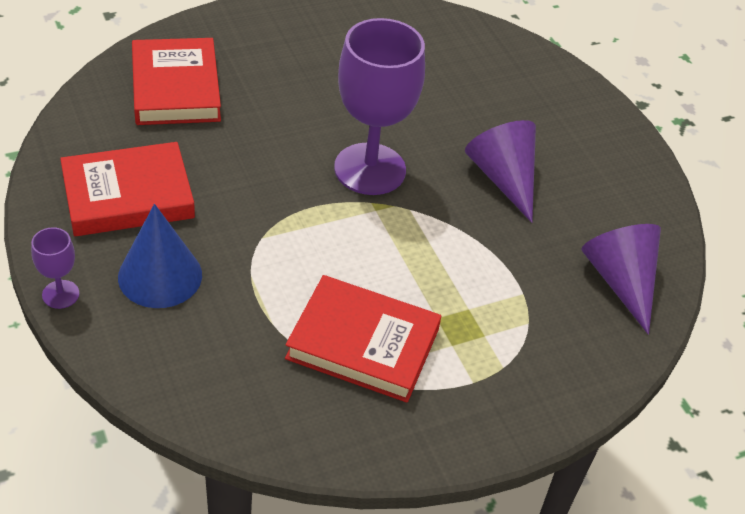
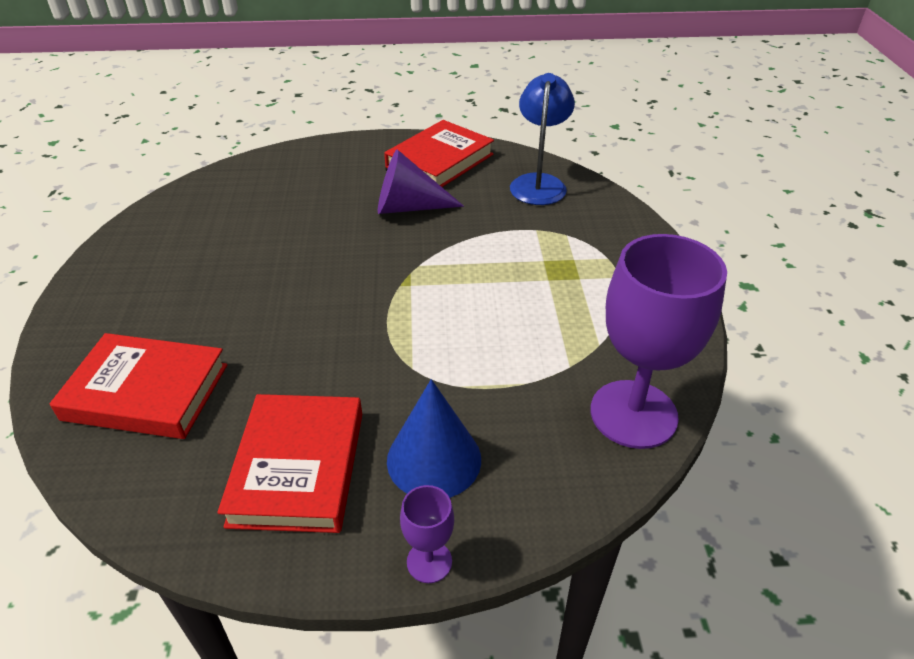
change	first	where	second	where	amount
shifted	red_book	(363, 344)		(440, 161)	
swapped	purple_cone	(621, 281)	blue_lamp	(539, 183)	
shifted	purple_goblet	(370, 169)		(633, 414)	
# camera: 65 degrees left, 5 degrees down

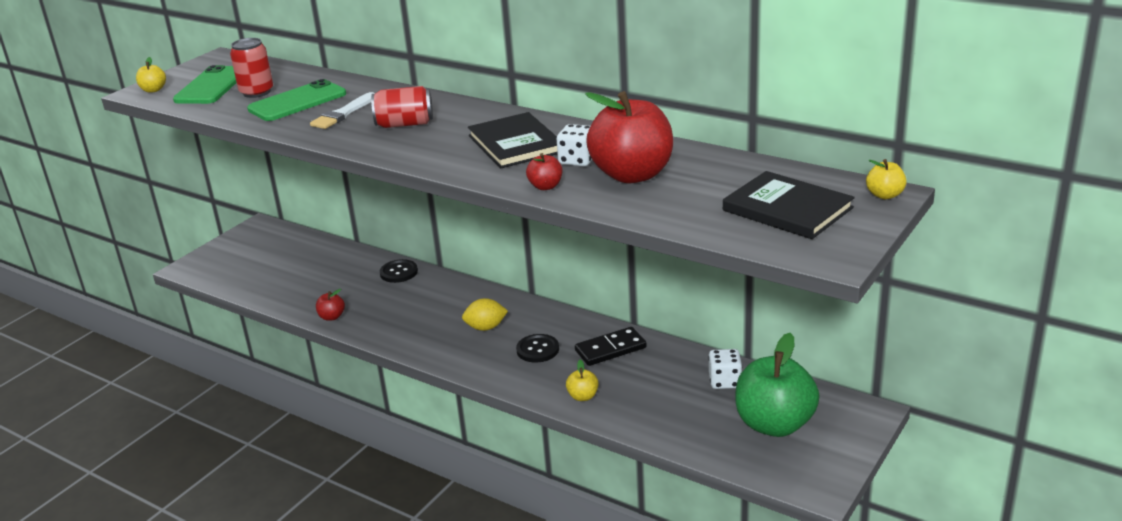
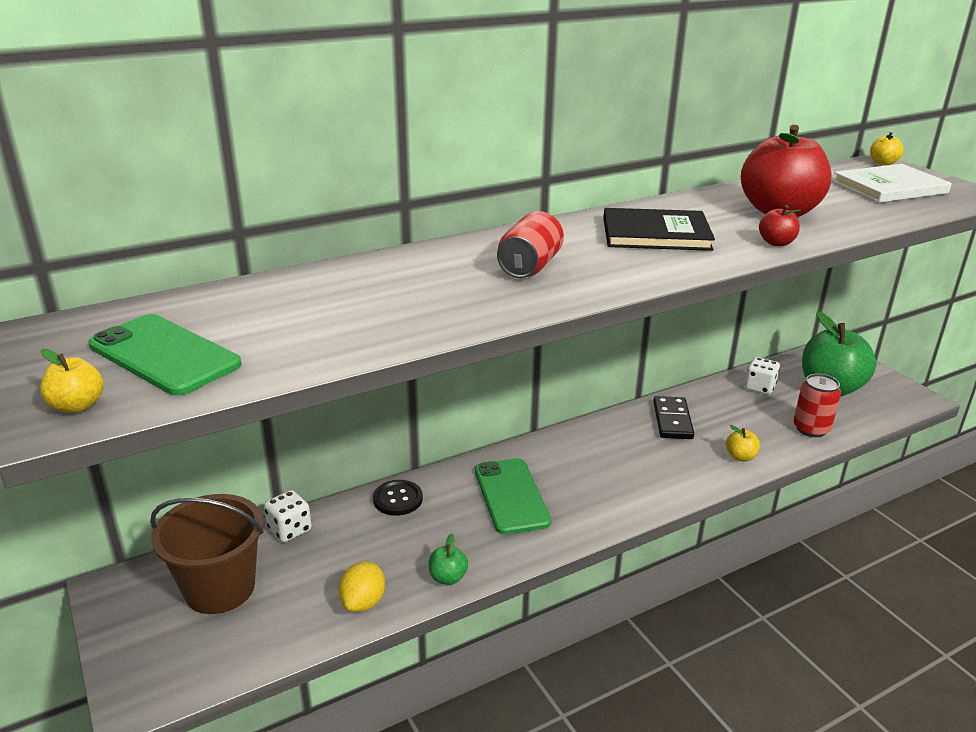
change	first	where	second	where	amount
new			brown_bucket	(219, 588)	
shifted	white_dice	(578, 160)		(289, 529)	
shifted	yellow_lemon	(486, 327)		(363, 602)	
repainted	red_apple	(332, 317)	green_apple	(448, 578)	
shifted	green_phone	(297, 102)		(511, 496)	
shifted	red_can	(257, 92)		(811, 429)	
repainted	black_book	(787, 209)	white_book	(889, 187)	
gone	white_brush	(343, 114)			
gone	black_button	(537, 350)			
# camera: 65 degrees left, 0 degrees up

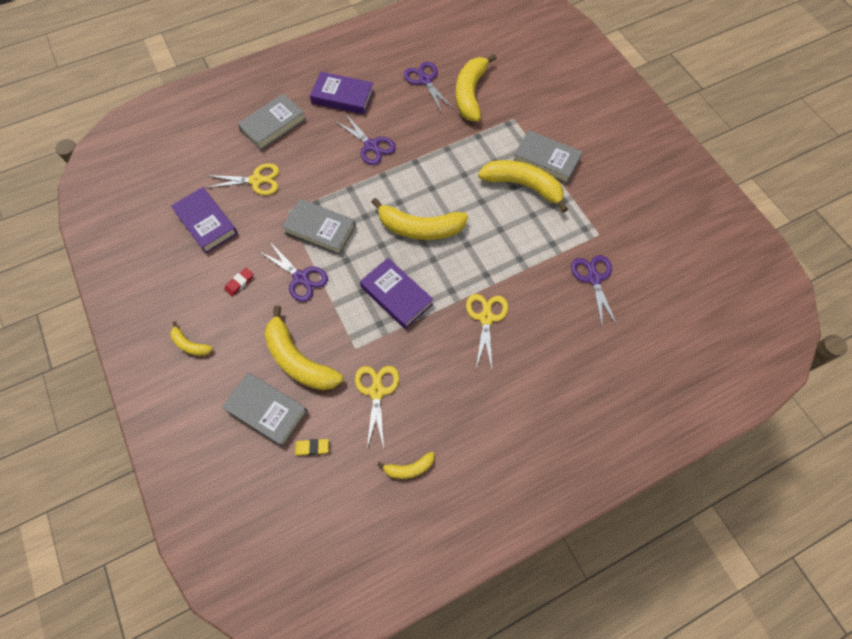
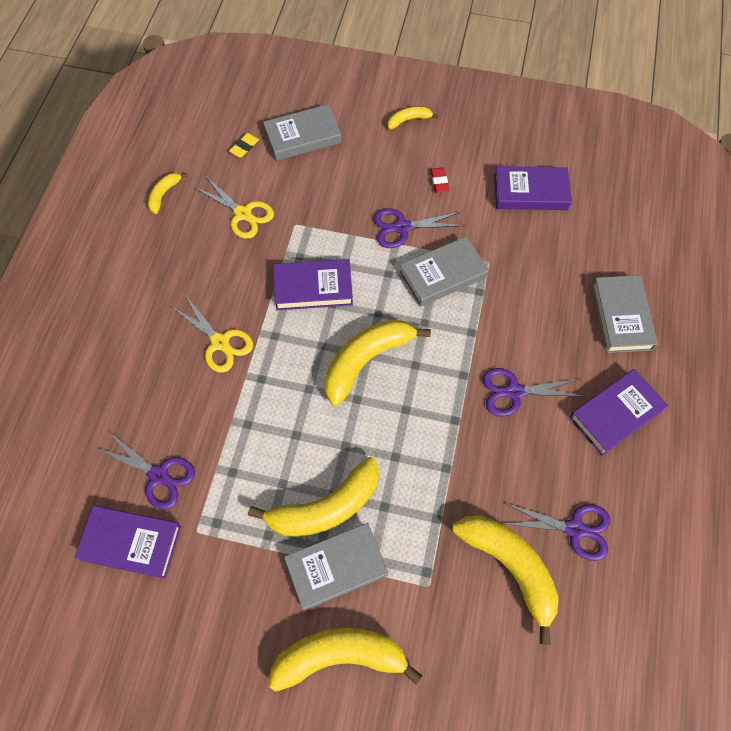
change	first	where	second	where	amount
new			purple_book	(131, 543)	
shifted	yellow_banana	(299, 360)		(340, 656)	
gone	yellow_scissors	(256, 180)			
# camera: 130 degrees right, 0 degrees up

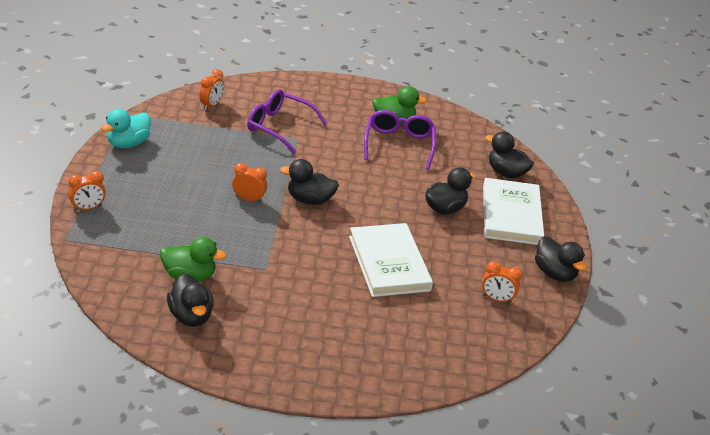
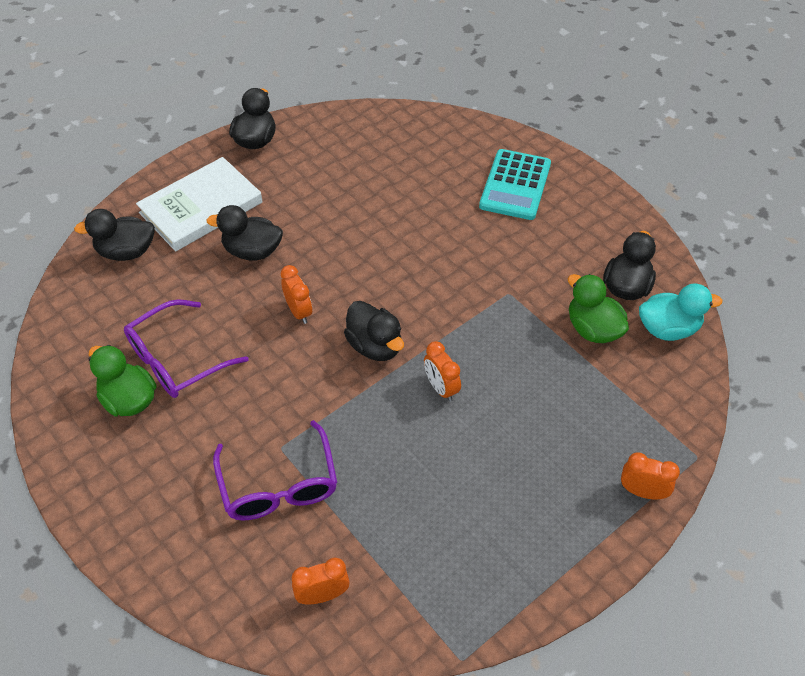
change	first	where	second	where	amount
rotated	black_duck	(506, 173)		(126, 252)	90 degrees clockwise
shifted	orange_clock	(496, 299)		(299, 311)	
new			turquoise_calculator	(515, 185)	
shifted	turquoise_duck	(128, 143)		(668, 329)	
gone	white_book	(389, 263)			
# camera: 130 degrees left, 15 degrees up

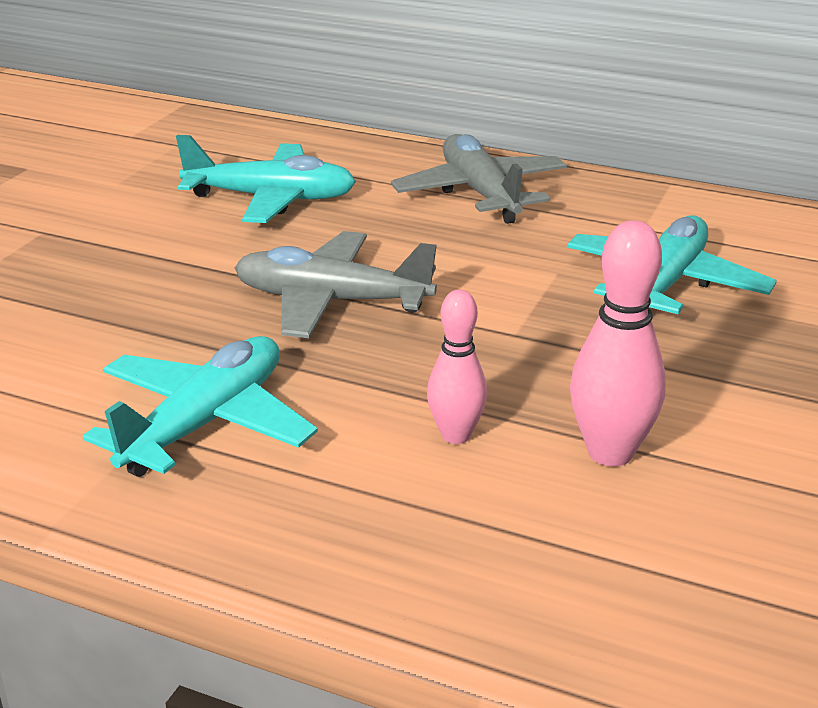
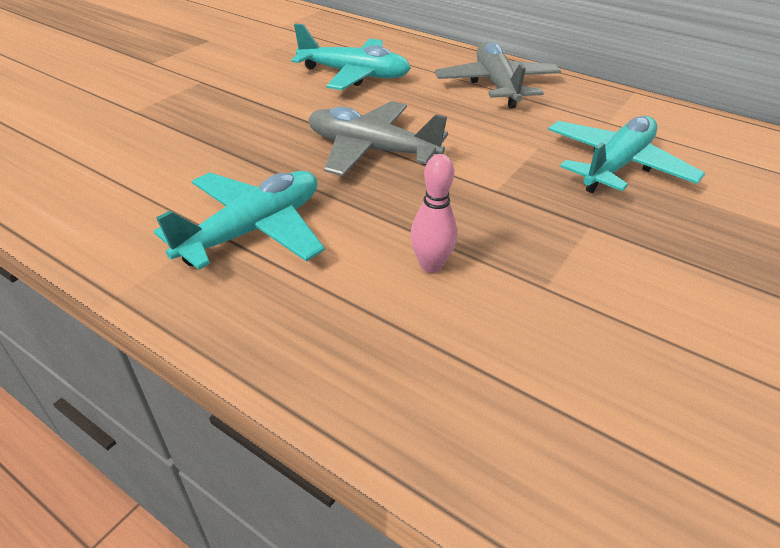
change	first	where	second	where	amount
gone	pink_bowling_pin	(610, 453)			
# camera: 10 degrees right, 10 degrees up

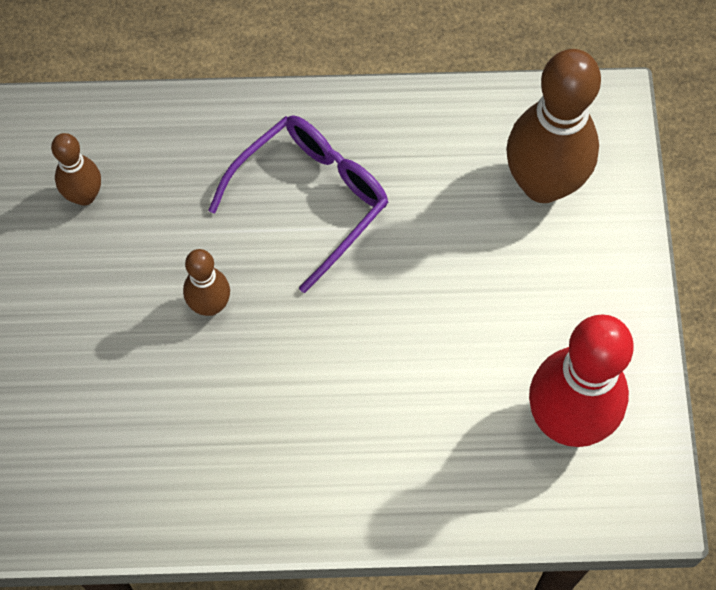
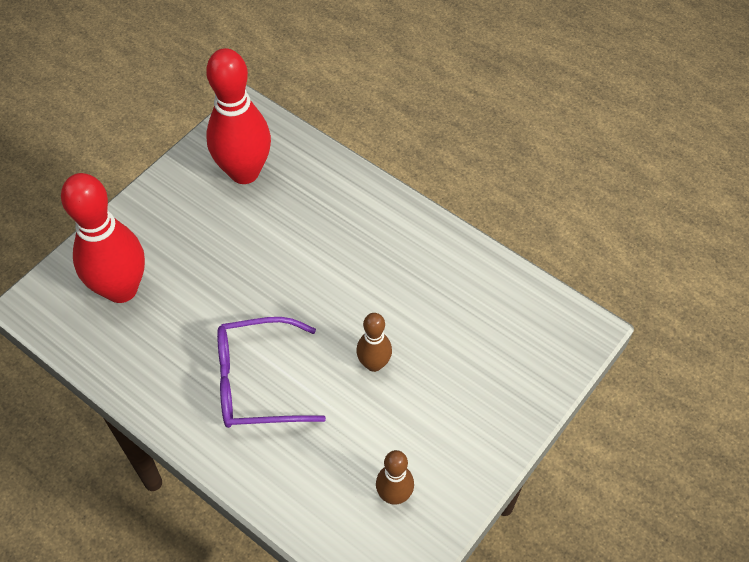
change	first	where	second	where	amount
repainted	brown_bowling_pin	(543, 184)	red_bowling_pin	(121, 289)	
# camera: 140 degrees left, 10 degrees down

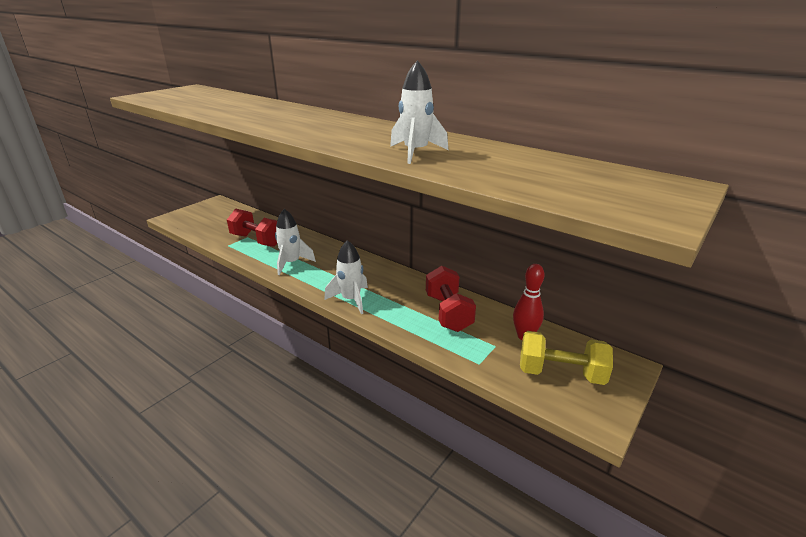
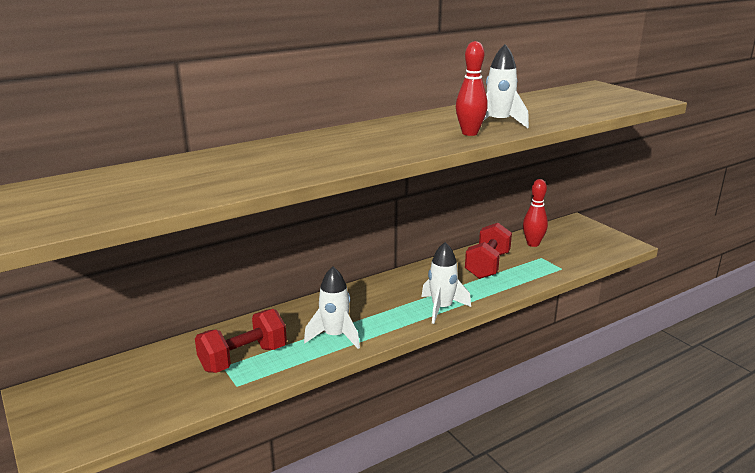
change	first	where	second	where	amount
new			red_bowling_pin	(469, 133)	
rotated	red_dumbbell	(448, 313)		(487, 265)	75 degrees counterclockwise
gone	yellow_dumbbell	(560, 373)			
# camera: 70 degrees left, 5 degrees down

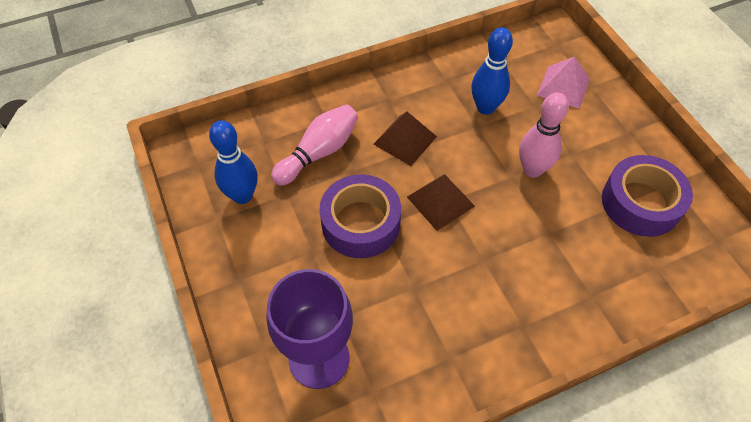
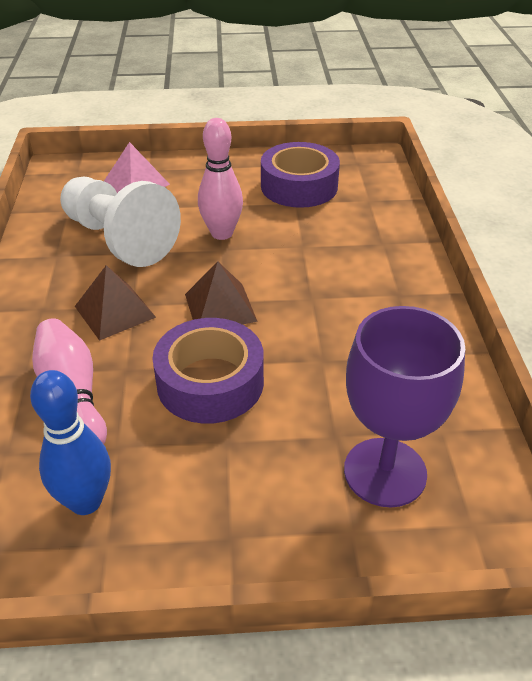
change	first	where	second	where	amount
swapped	blue_bowling_pin	(485, 107)	white_pawn	(119, 239)	
# camera: 70 degrees left, 15 degrees down

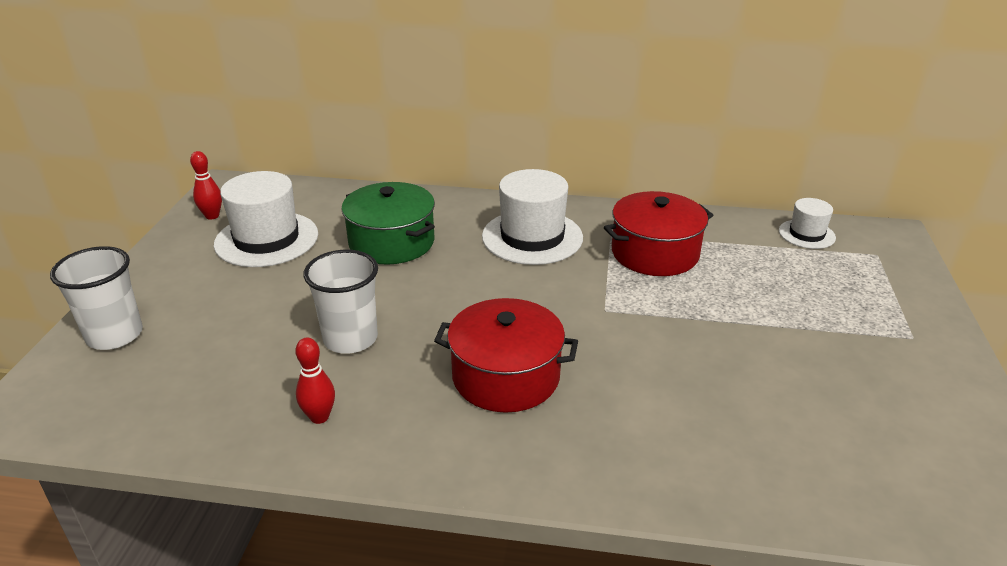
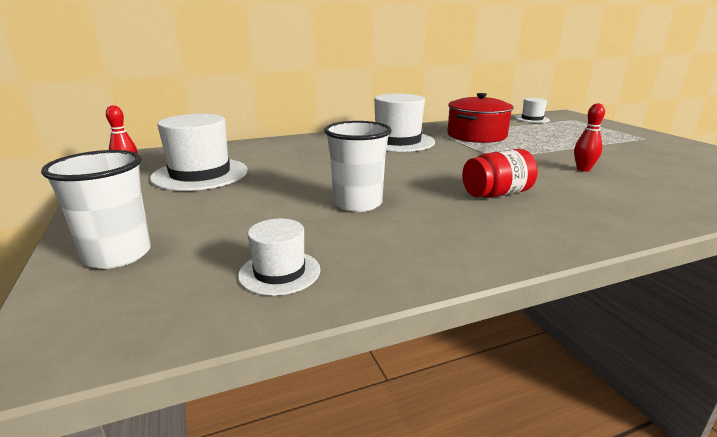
change	first	where	second	where	amount
new			white_hat	(279, 272)	
swapped	red_pot	(506, 376)	red_jar	(496, 194)	
shifted	red_bowling_pin	(319, 417)		(583, 169)	
gone	green_pot	(391, 242)			
# camera: 30 degrees left, 10 degrees down

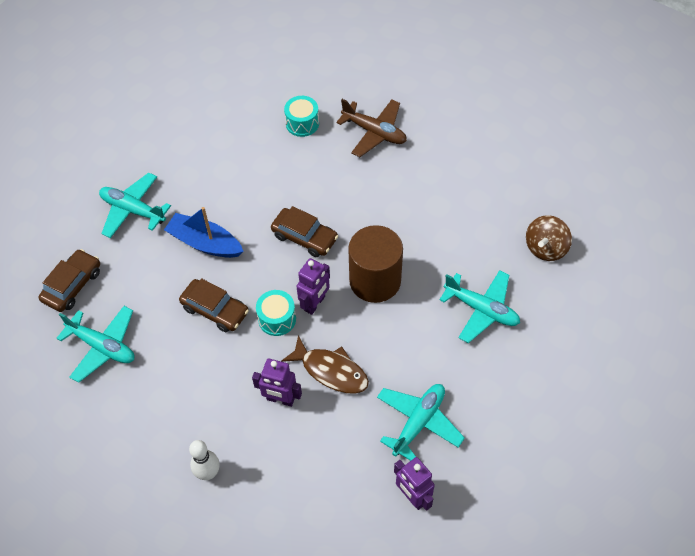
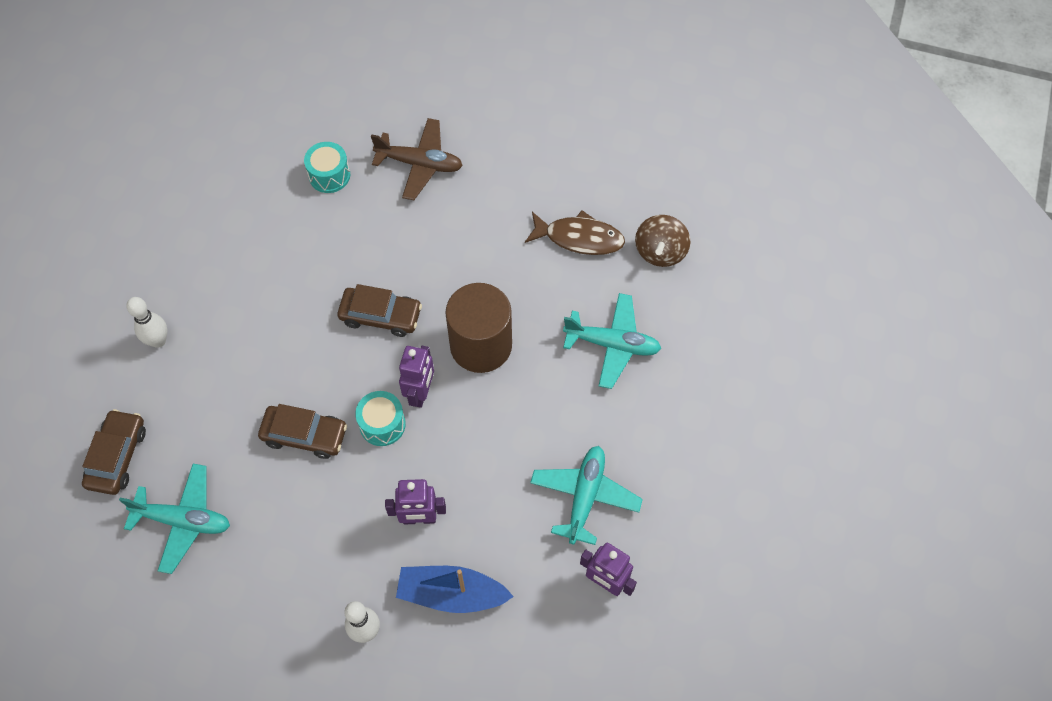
change	first	where	second	where	amount
swapped	turquoise_plane	(133, 210)	white_bowling_pin	(158, 341)	
shifted	blue_boat	(205, 243)		(451, 594)	
shifted	brown_fish	(331, 371)		(579, 238)	
# camera: 20 degrees left, 5 degrees up

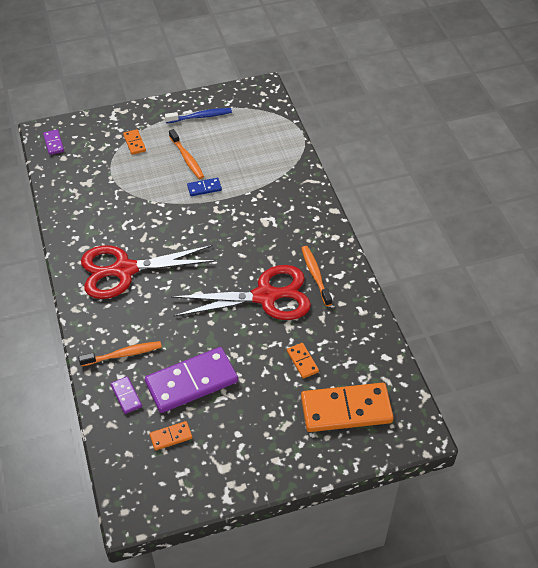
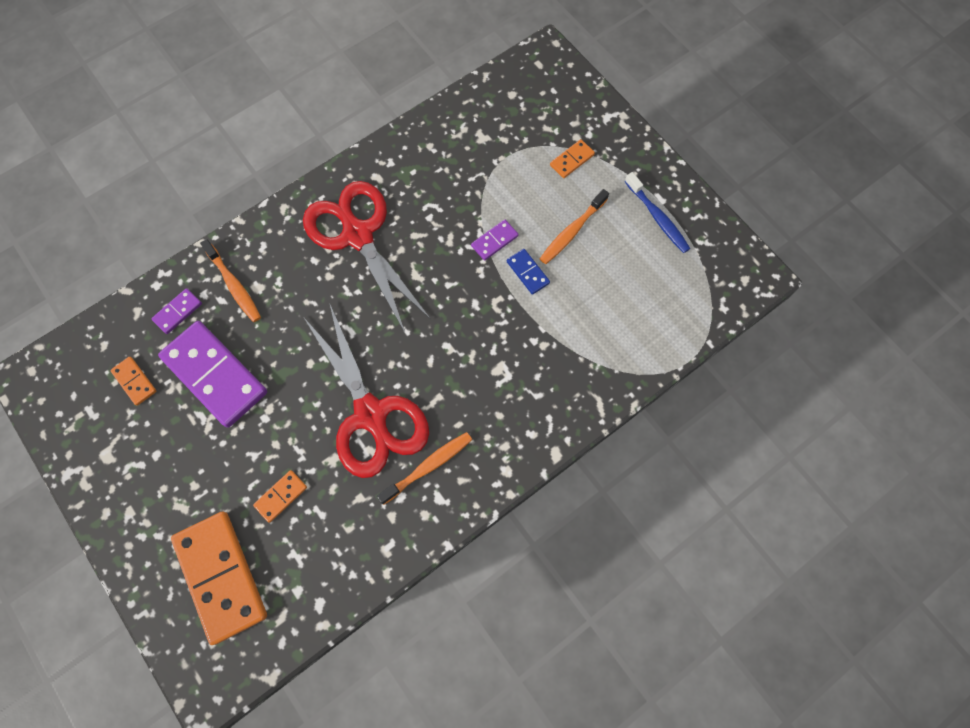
change	first	where	second	where	amount
shifted	purple_domino	(53, 143)		(494, 241)	
# camera: 70 degrees right, 20 degrees up

